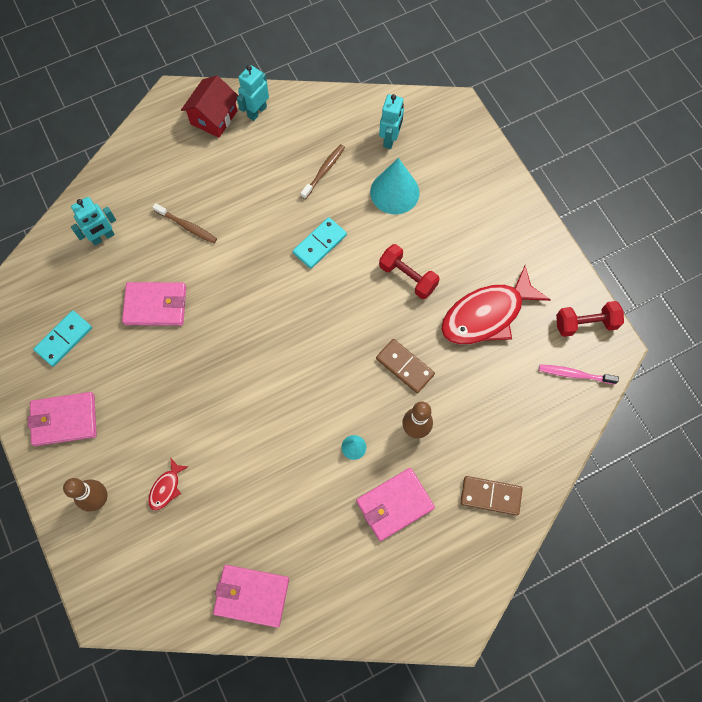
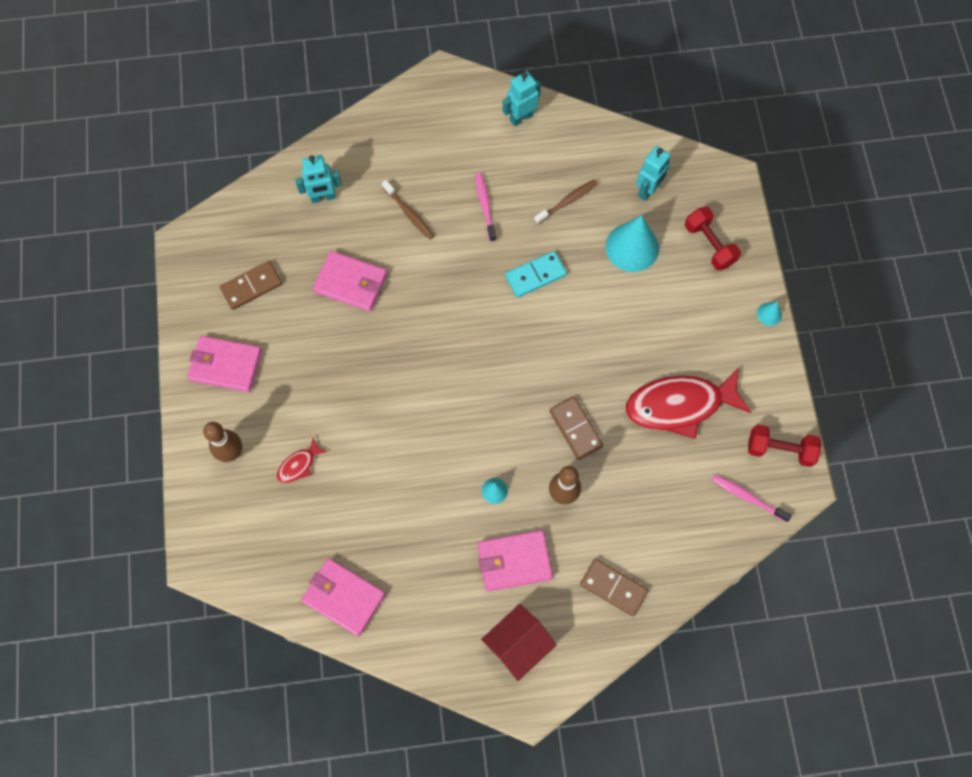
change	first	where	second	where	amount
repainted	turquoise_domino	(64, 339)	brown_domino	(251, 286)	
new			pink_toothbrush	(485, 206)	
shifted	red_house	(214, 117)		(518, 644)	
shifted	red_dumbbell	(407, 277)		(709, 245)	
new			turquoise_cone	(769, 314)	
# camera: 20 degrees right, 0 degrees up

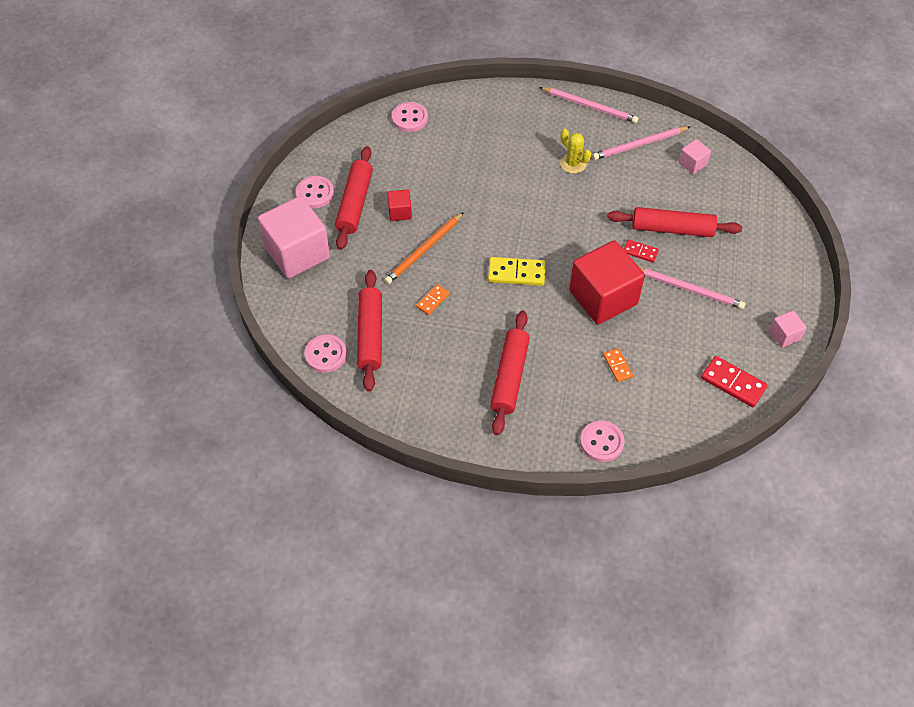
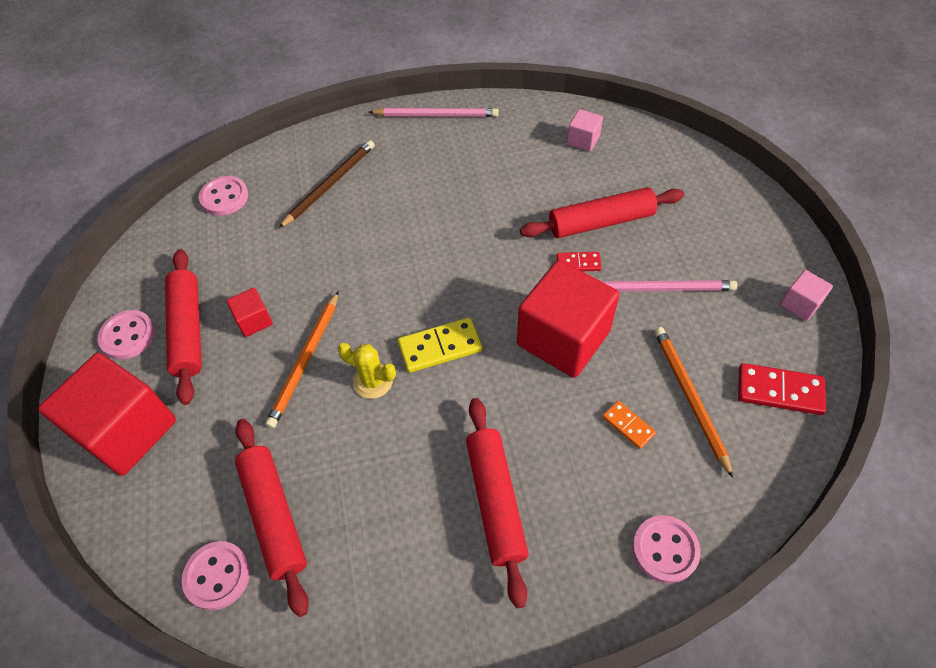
change	first	where	second	where	amount
repainted	pink_cube	(297, 252)	red_cube	(127, 430)	
new			brown_pencil	(330, 184)	
shifted	yellow_cactus	(573, 163)		(373, 381)	
new			orange_pencil	(690, 397)	
gone	orange_domino	(433, 300)			
gone	pink_pencil	(639, 145)			
# camera: 20 degrees left, 0 degrees up

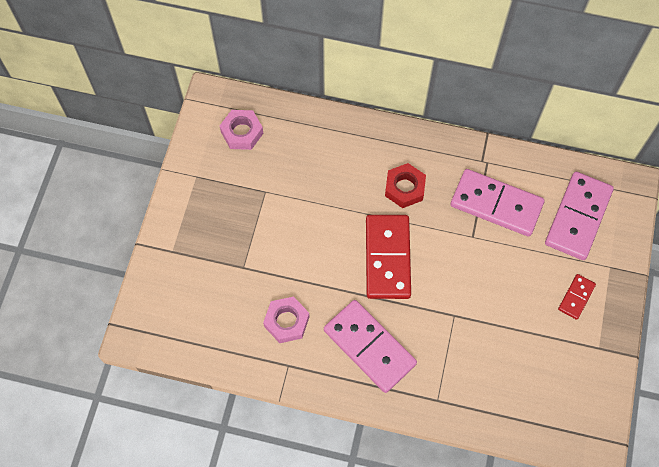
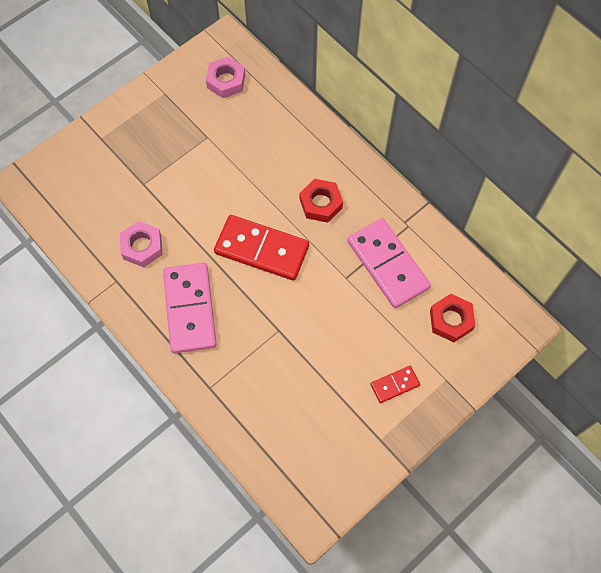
change	first	where	second	where	amount
rotated	red_domino	(388, 258)		(261, 249)	75 degrees clockwise
swapped	pink_domino	(577, 217)	red_nut	(451, 320)	
# camera: 35 degrees right, 0 degrees up

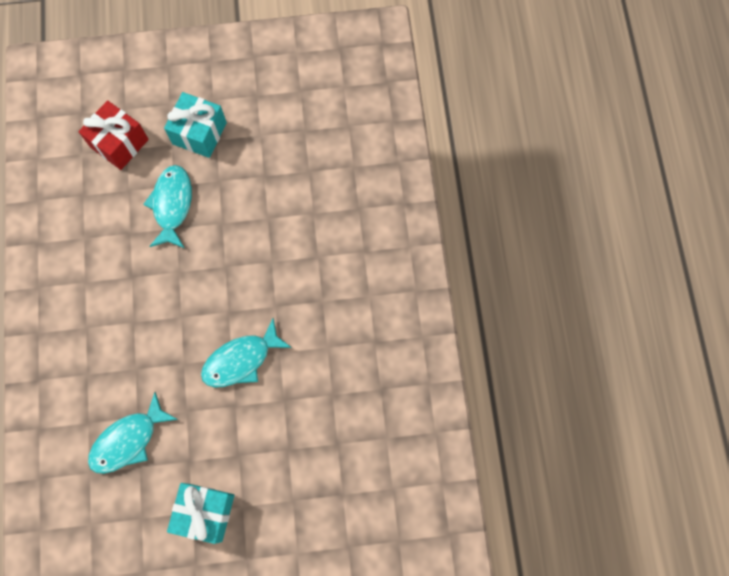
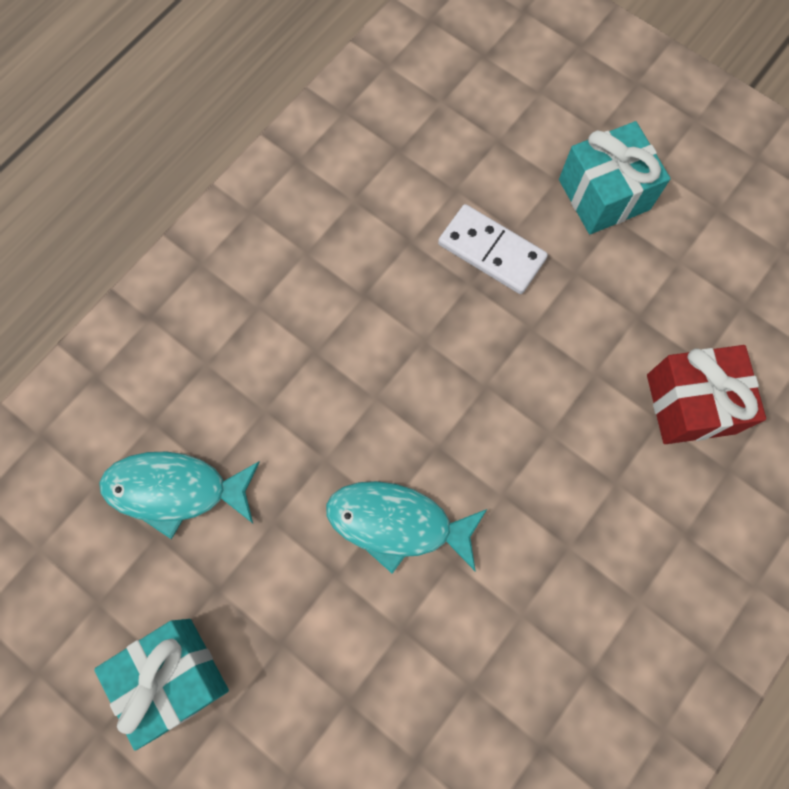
change	first	where	second	where	amount
swapped	turquoise_fish	(172, 205)	white_domino	(491, 251)	
shifted	red_gift	(119, 143)		(690, 404)	
# camera: 45 degrees right, 0 degrees up

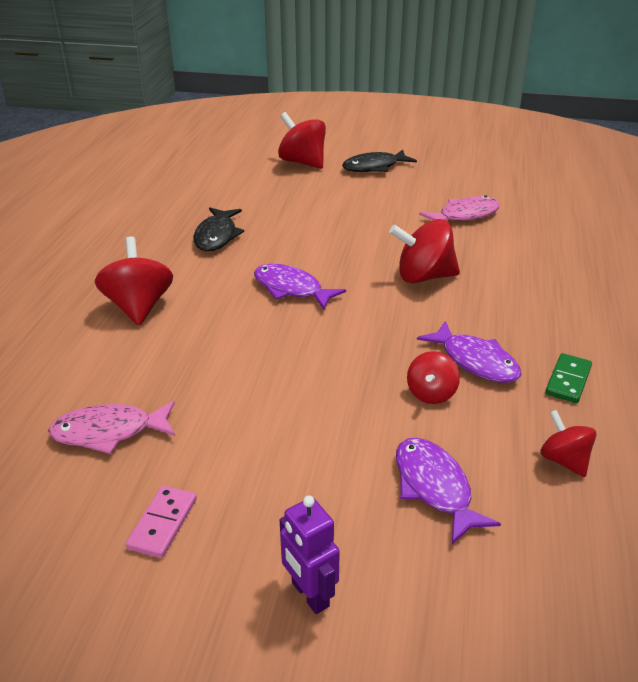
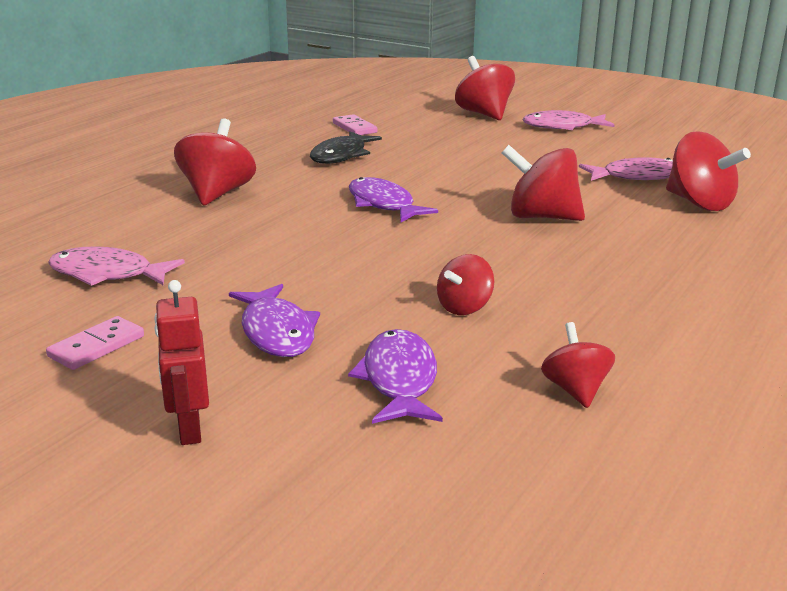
change	first	where	second	where	amount
repainted	purple_robot	(309, 594)	red_robot	(189, 429)	
shifted	purple_fish	(475, 361)		(277, 332)	
new			pink_domino	(354, 128)	
repainted	black_fish	(374, 167)	pink_fish	(562, 127)	
new			red_spinning_top	(699, 203)	
gone	green_domino	(568, 380)			
# camera: 20 degrees right, 10 degrees down

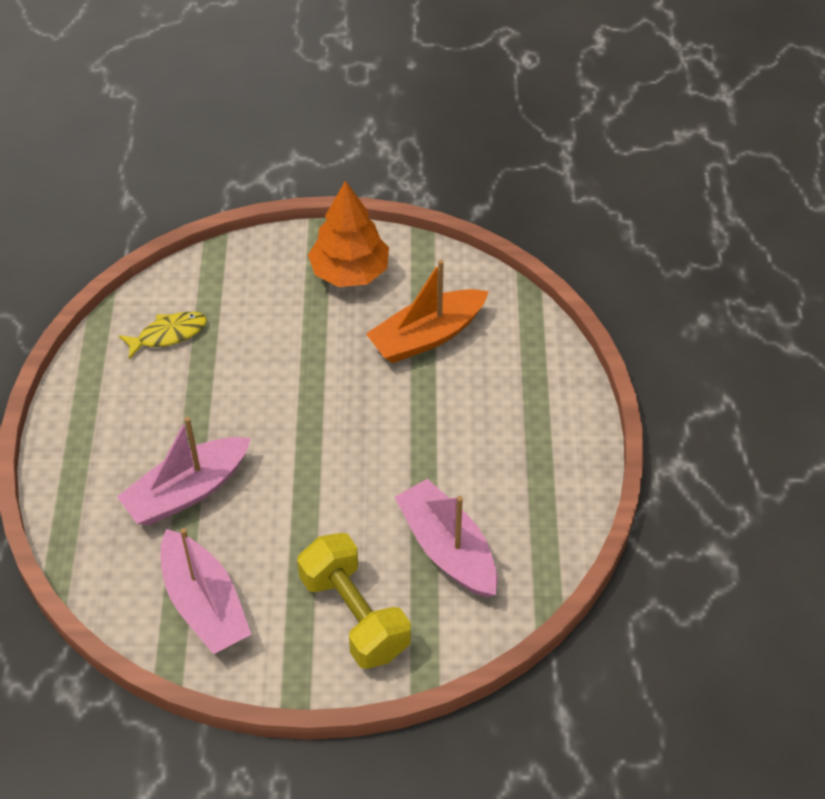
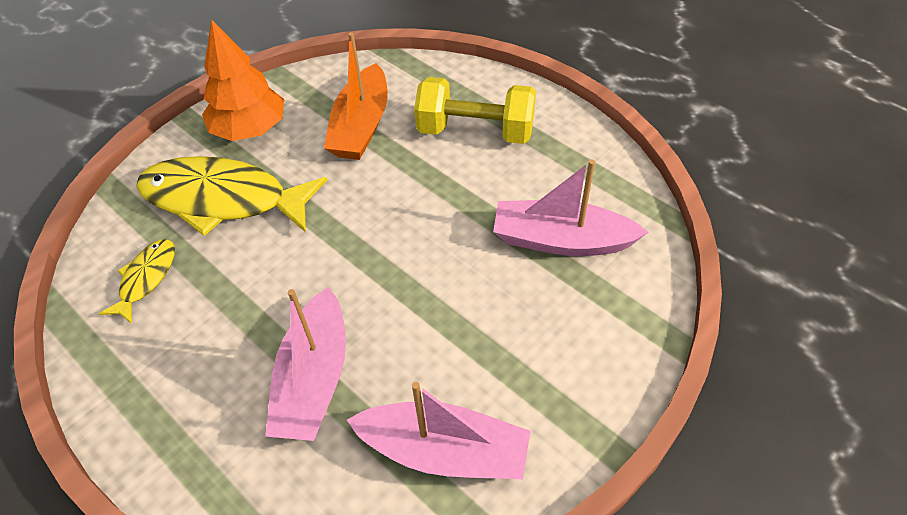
change	first	where	second	where	amount
new			yellow_fish	(223, 199)	
shifted	yellow_dumbbell	(354, 615)		(475, 131)	
# camera: 45 degrees left, 0 degrees up

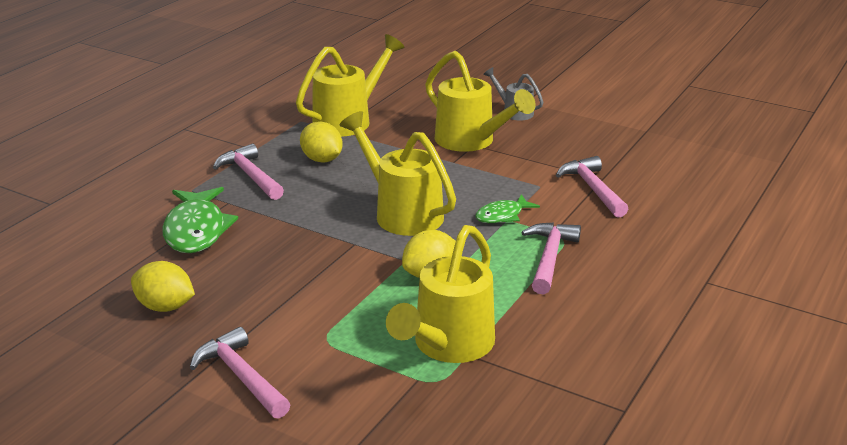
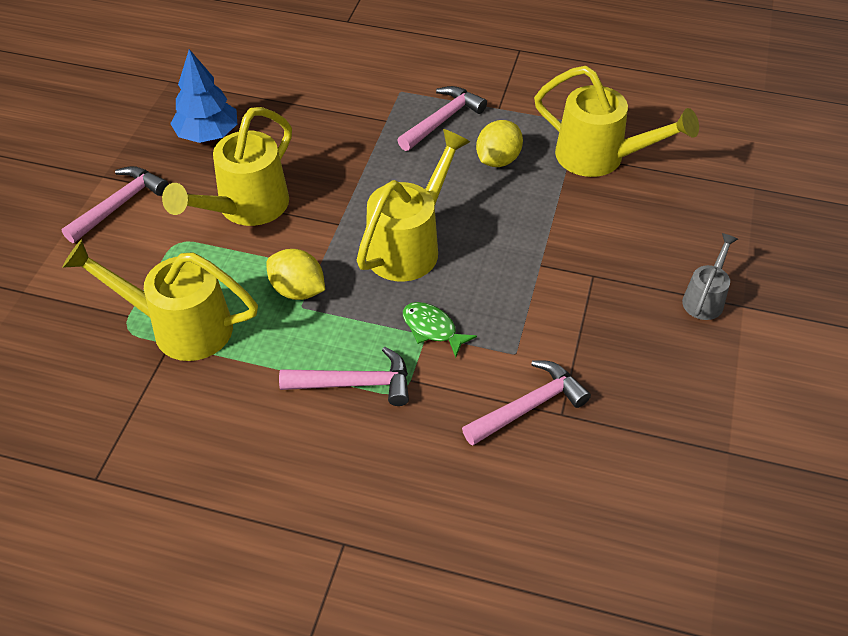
change	first	where	second	where	amount
shifted	yellow_watering_can	(471, 141)		(246, 208)	
swapped	yellow_lemon	(165, 307)	blue_tree	(207, 134)	
gone	green_fish	(196, 230)			
# camera: 75 degrees right, 20 degrees up

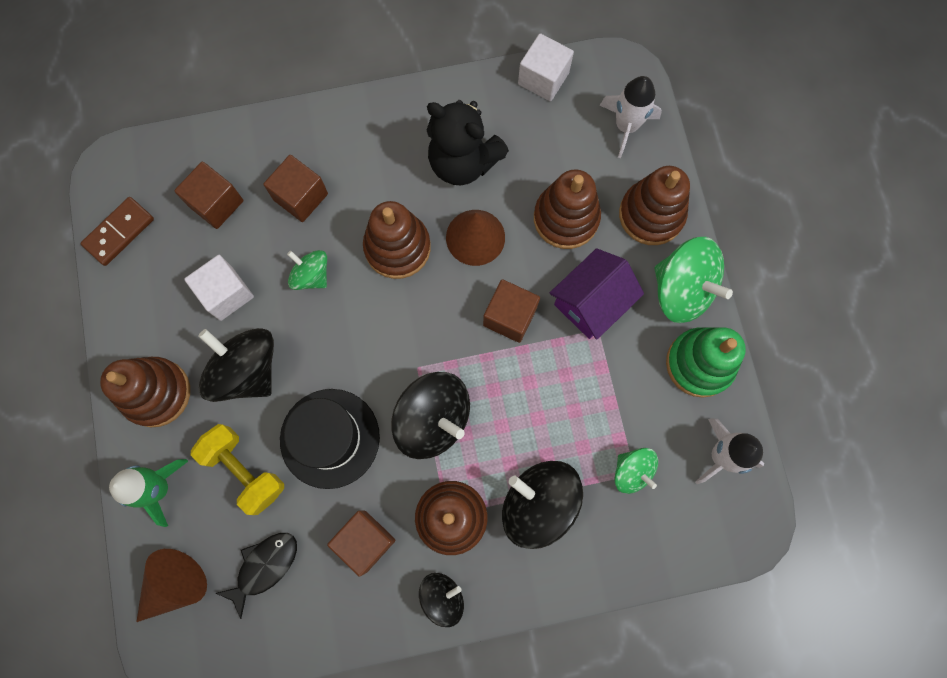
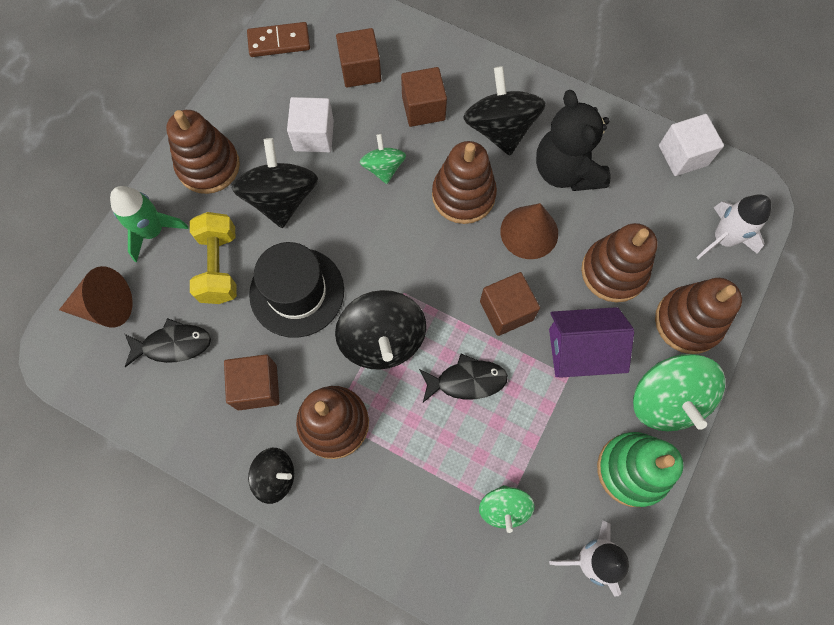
change	first	where	second	where	amount
new			black_fish	(466, 381)	
shifted	black_spinning_top	(538, 504)		(500, 129)	
# camera: 40 degrees right, 5 degrees down

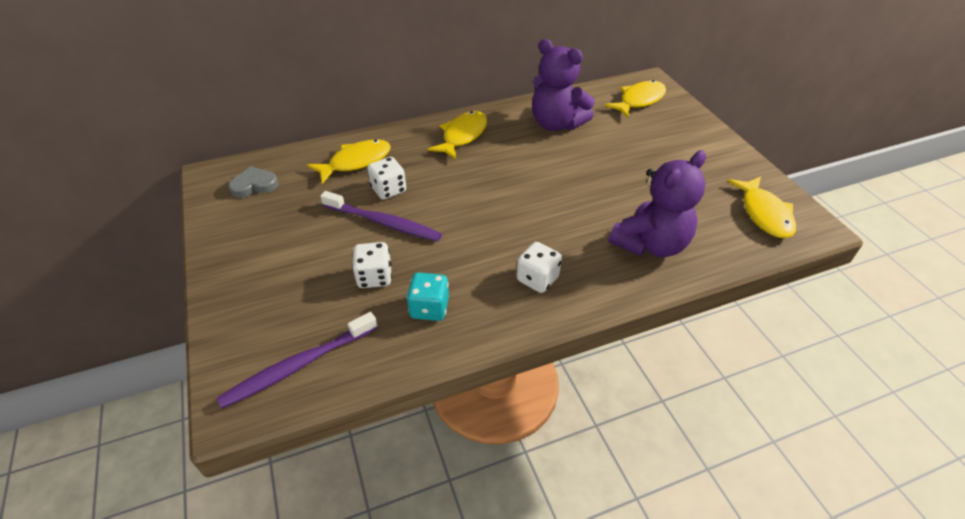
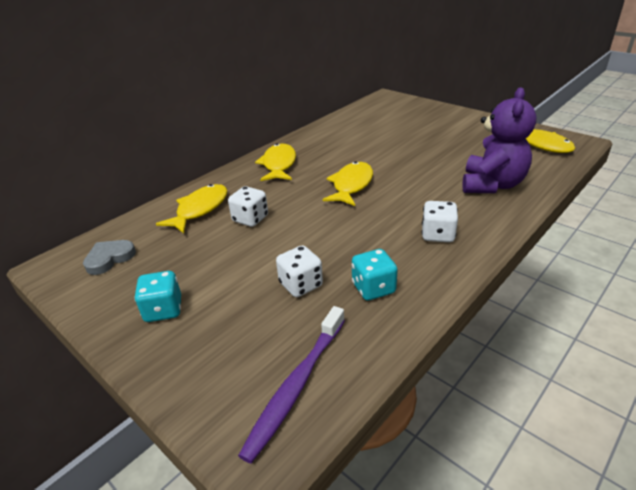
change	first	where	second	where	amount
new			turquoise_dice	(163, 310)	
shifted	yellow_fish	(639, 100)		(351, 185)	
gone	purple_toothbrush	(383, 222)			
gone	purple_teddy_bear	(556, 124)			
# camera: 25 degrees left, 10 degrees down

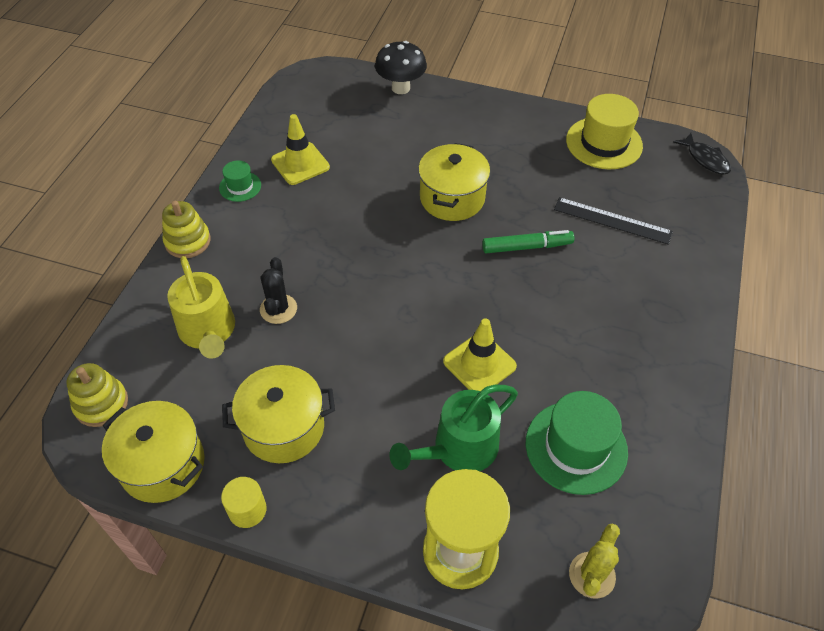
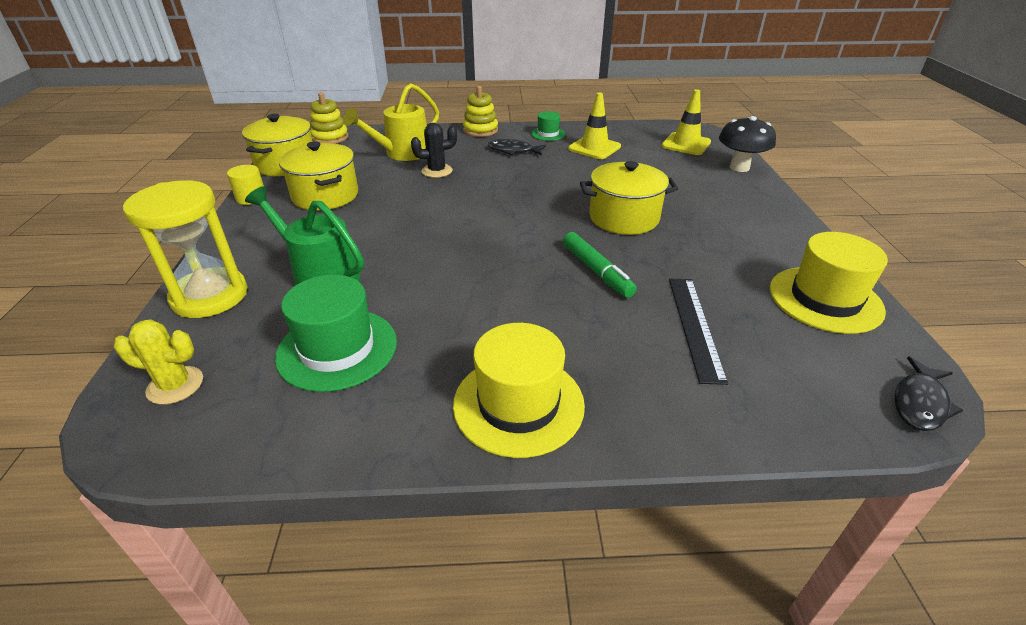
change	first	where	second	where	amount
new			yellow_hat	(518, 404)	
new			black_fish	(513, 151)	
shifted	yellow_traffic_cone	(479, 364)		(686, 144)	
# camera: 70 degrees right, 15 degrees down

